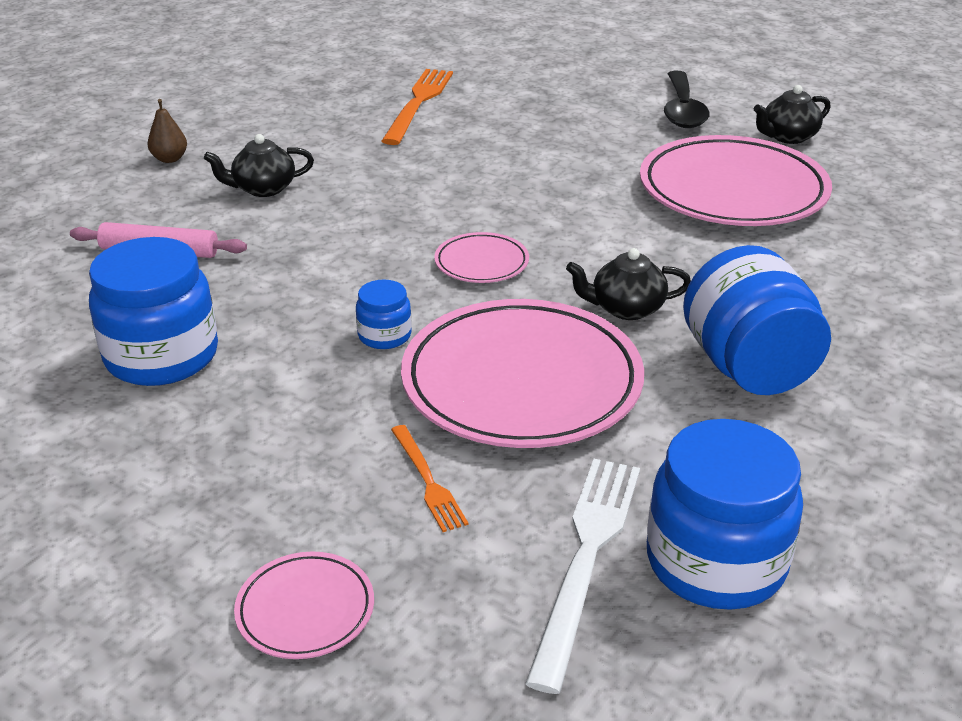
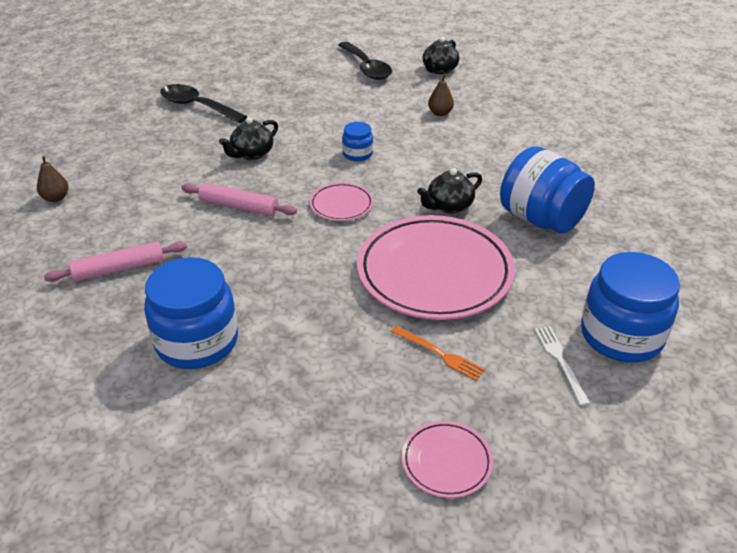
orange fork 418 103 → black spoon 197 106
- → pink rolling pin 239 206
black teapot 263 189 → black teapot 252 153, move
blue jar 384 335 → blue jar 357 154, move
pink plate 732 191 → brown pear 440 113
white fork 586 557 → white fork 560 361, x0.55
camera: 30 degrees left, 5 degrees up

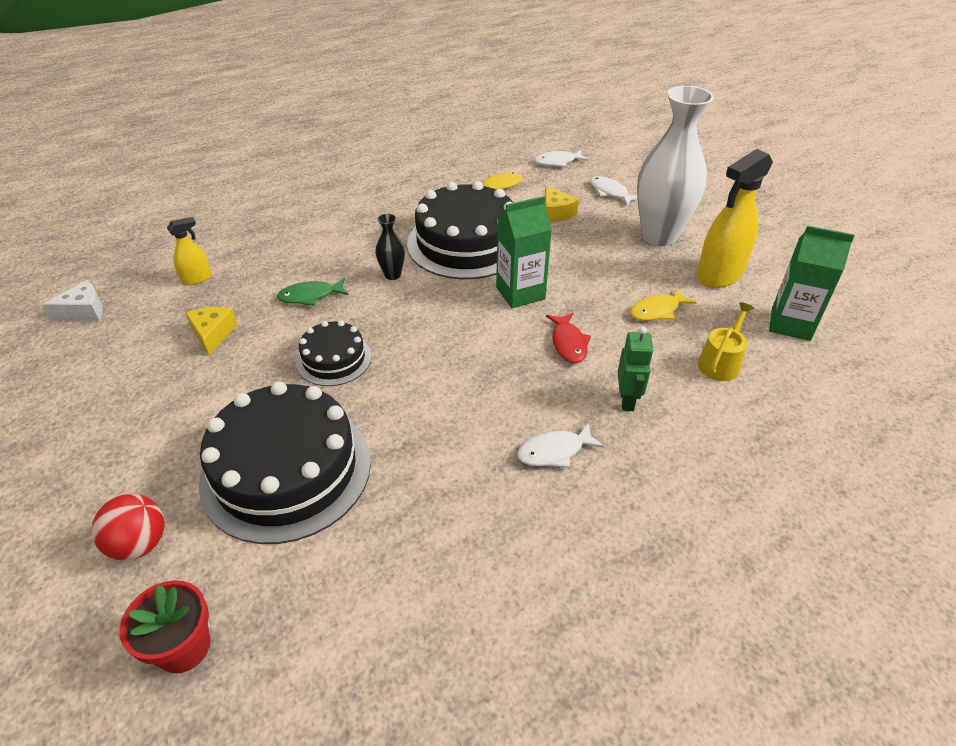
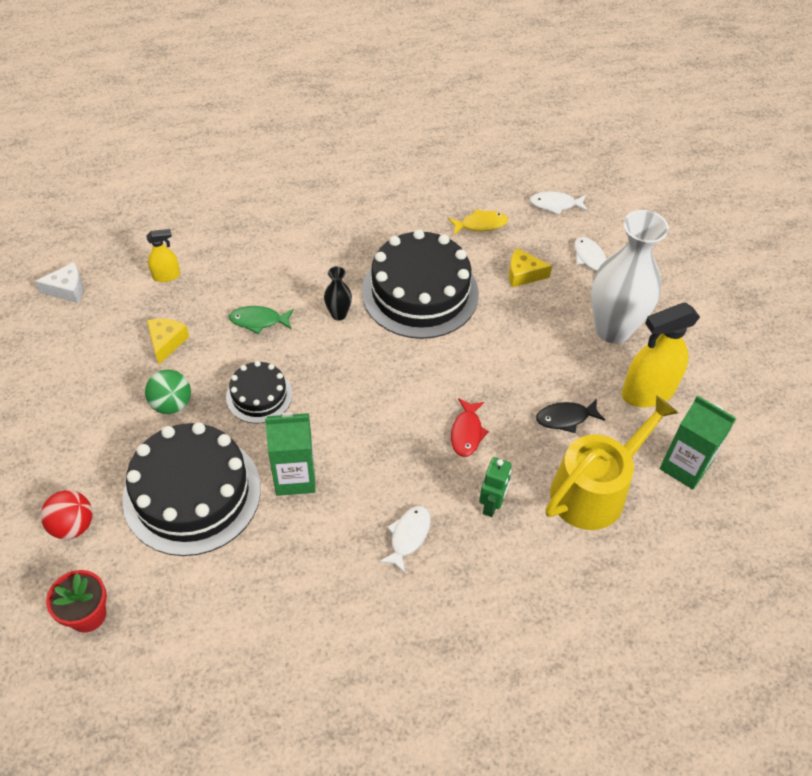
- → green ball 171 404
green carton 520 293 → green carton 295 477, move
white fish 554 451 → white fish 408 536, 120 degrees clockwise
yellow cheese 556 213 → yellow cheese 523 274, 105 degrees clockwise
yellow fish 657 310 → black fish 566 418
yellow watering can 720 362 → yellow watering can 595 490, x1.94
camera: 15 degrees right, 10 degrees up

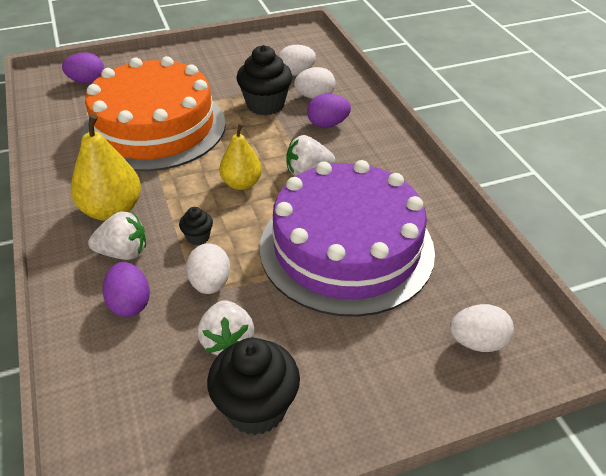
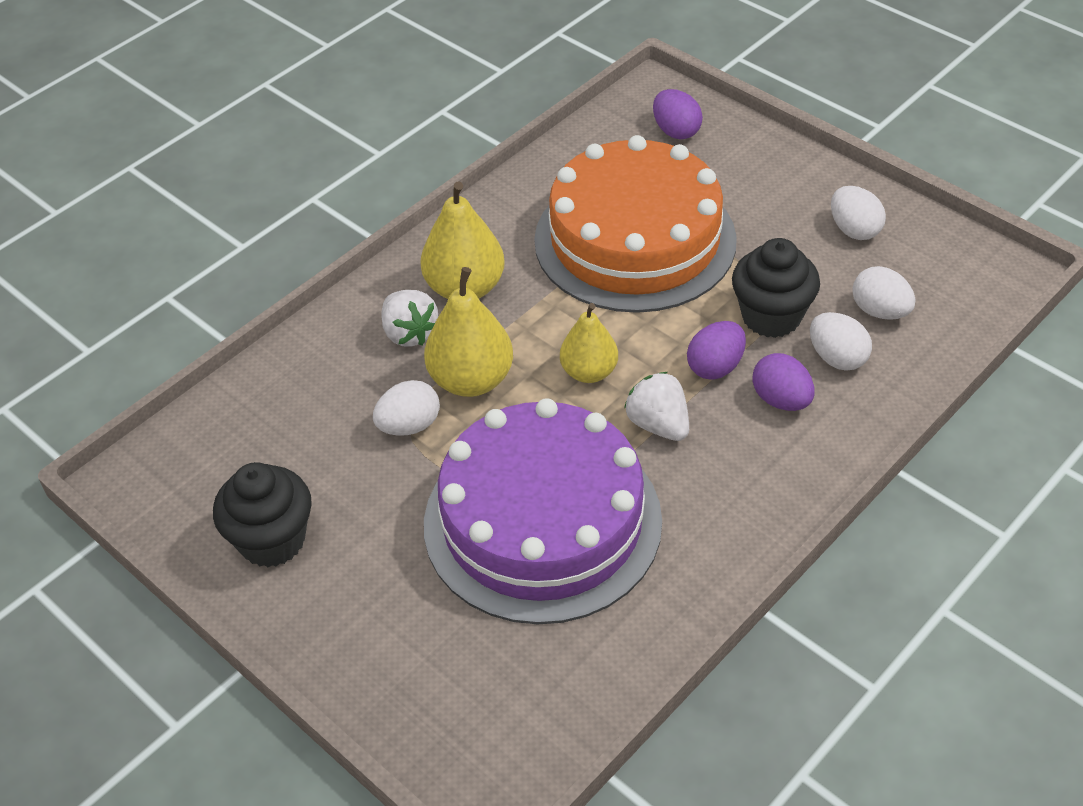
black cupcake 198 237 → yellow pear 471 380
purple egg 130 303 → purple egg 715 367, move
white egg 477 342 → white egg 854 230, move
white strawberry 227 341 → -
camera: 65 degrees right, 5 degrees up

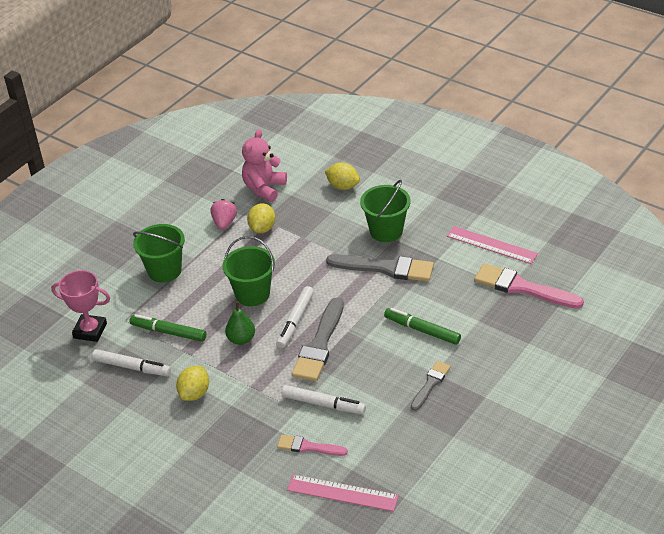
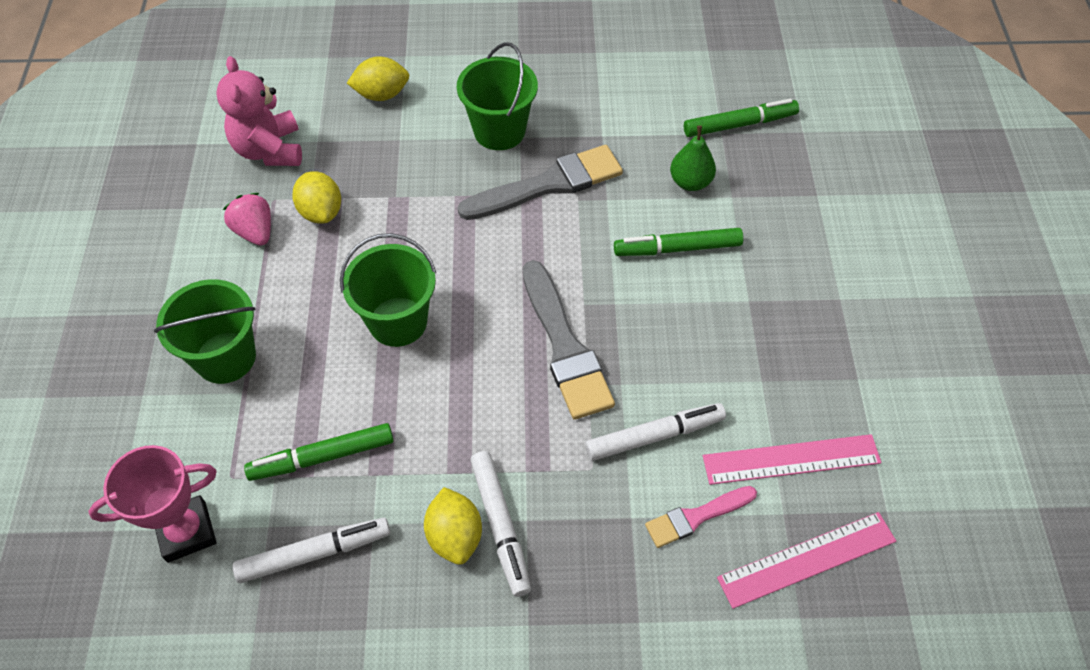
white marker 295 321 → white marker 501 525, move
green pear 241 339 → green pear 690 182, move
pink brush 522 288 → green marker 739 124
pink ruler 491 245 → pink ruler 791 459, move
grey brush 430 384 → -
camera: 40 degrees left, 15 degrees up

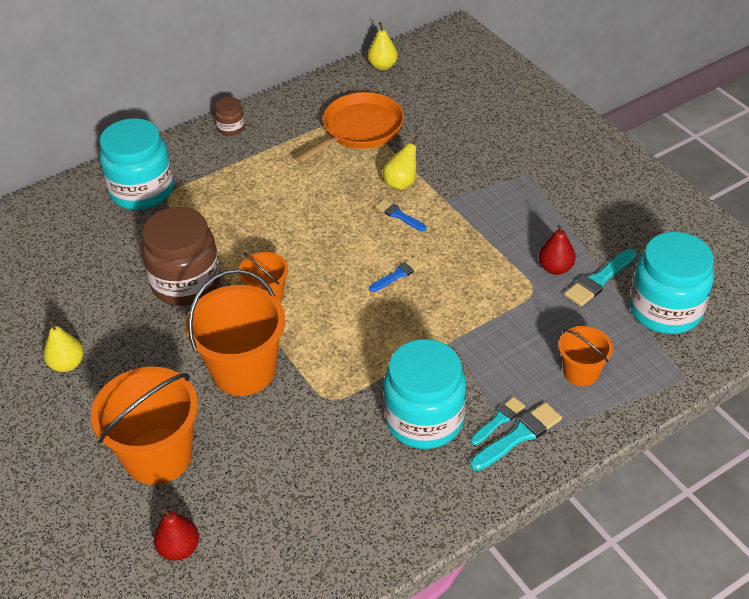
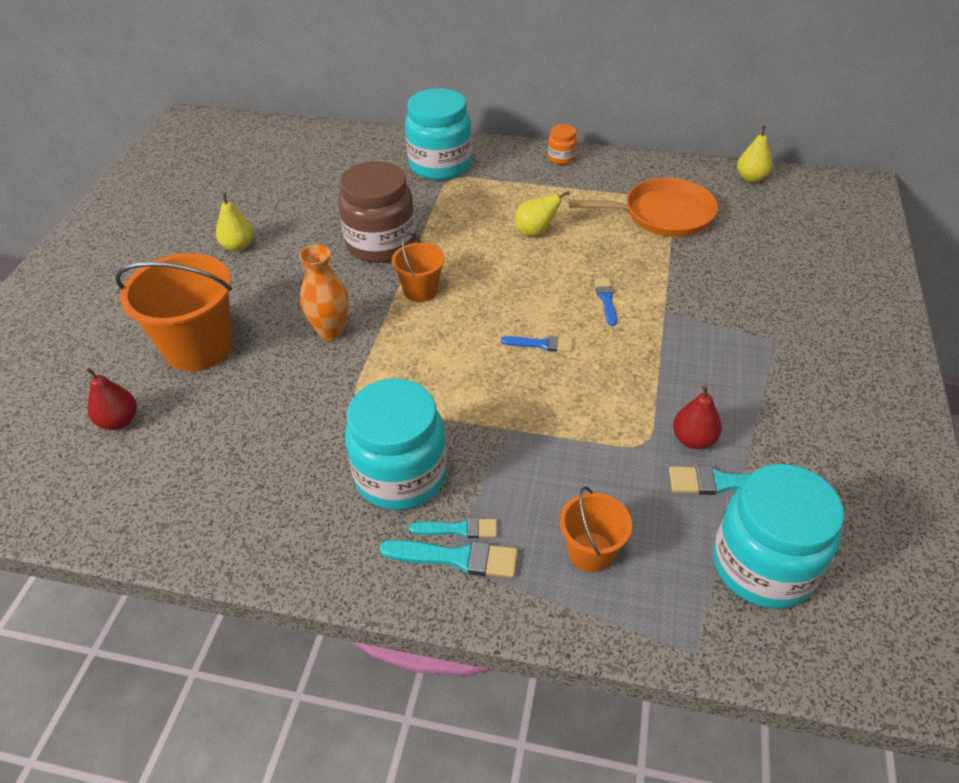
orange bucket 244 370 → orange vase 331 331
yellow pear 401 183 → yellow pear 535 232, move
brown jar 231 128 → orange jar 561 158
camera: 45 degrees right, 0 degrees up

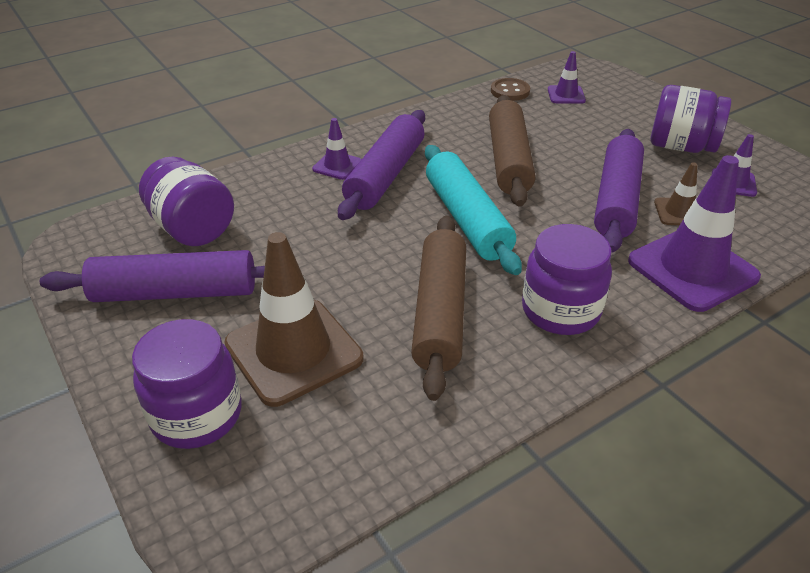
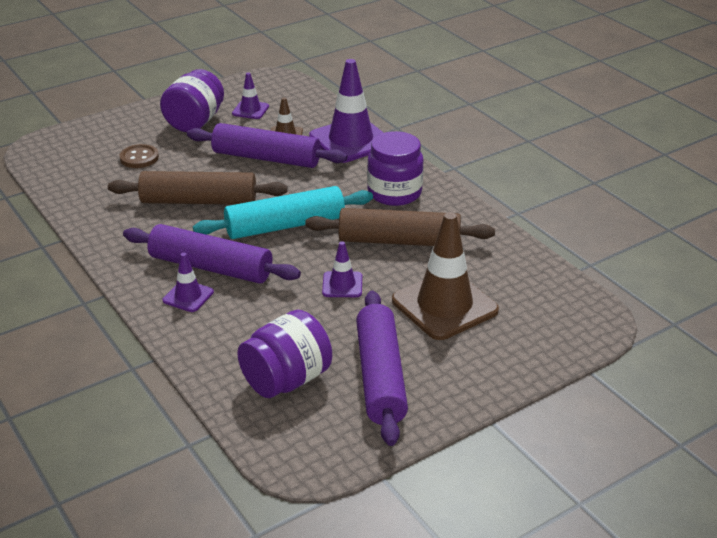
brown button 510 91 → brown button 139 158, move
purple traffic cone 566 95 → purple traffic cone 342 285, move
purple jar 197 415 → -
camera: 90 degrees left, 5 degrees down

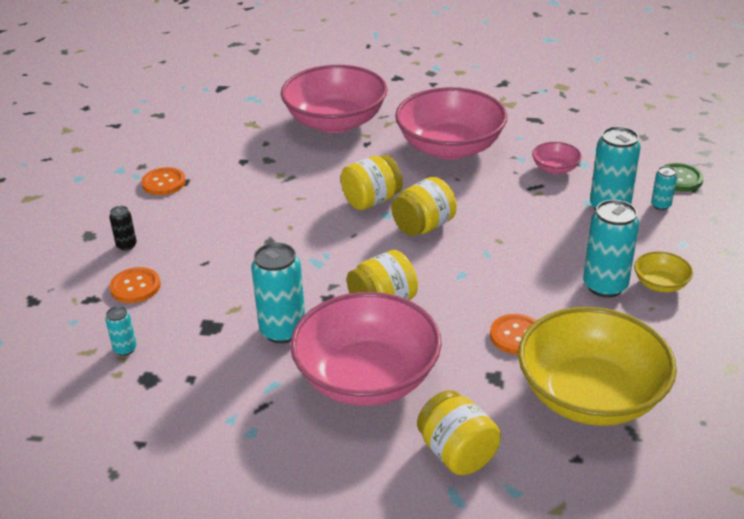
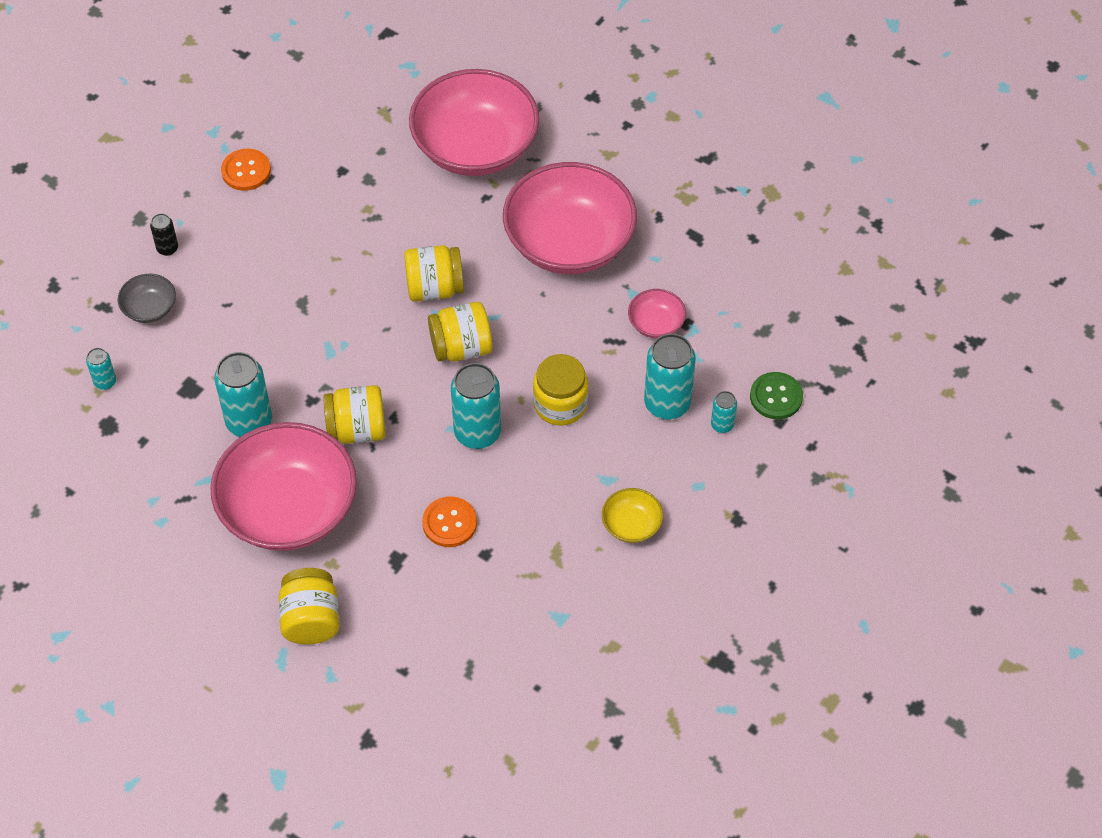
orange button 135 287 → grey bowl 149 308
turquoise can 605 286 → turquoise can 477 433, move
- → yellow jar 560 404
yellow bowl 590 395 → -
camera: 25 degrees right, 20 degrees up

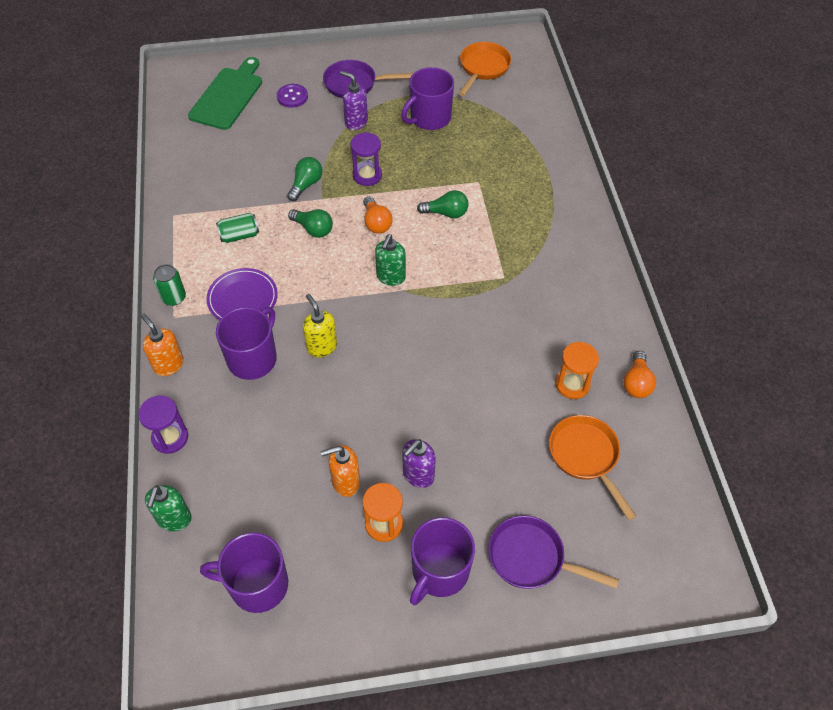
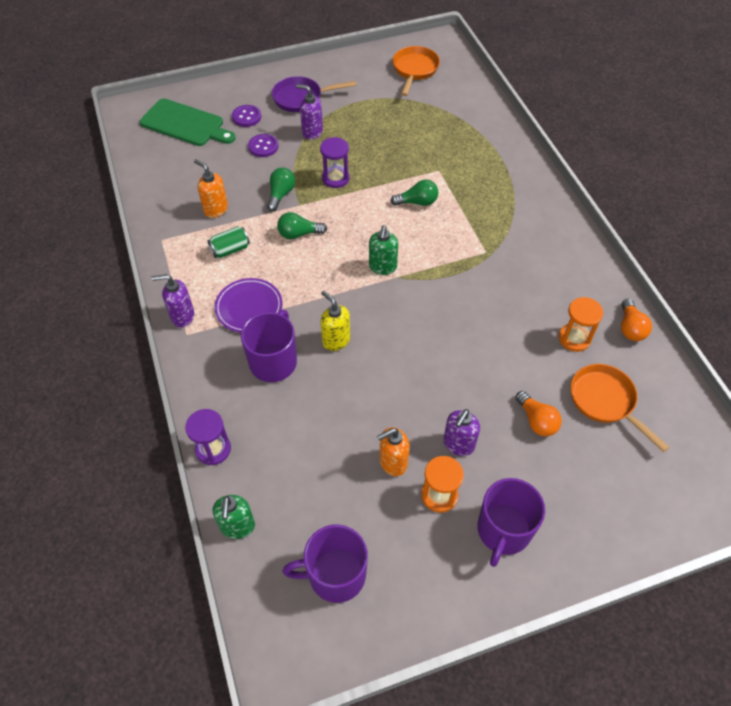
green cutting board 228 96 → green cutting board 185 124, 105 degrees clockwise
green can 174 298 → purple soap dispenser 182 316
orange soap dispenser 168 365 → orange soap dispenser 215 209, move
- → purple button 263 146
green light bulb 313 229 → green light bulb 299 234, 150 degrees clockwise
orange light bulb 376 223 → orange light bulb 536 421, move
purple mug 429 118 → -
purple pan 531 558 → -
camera: 10 degrees left, 0 degrees up

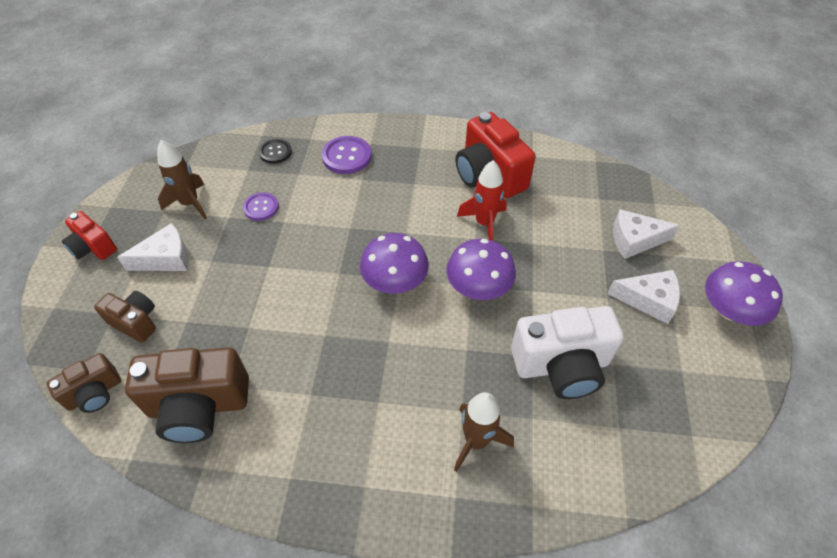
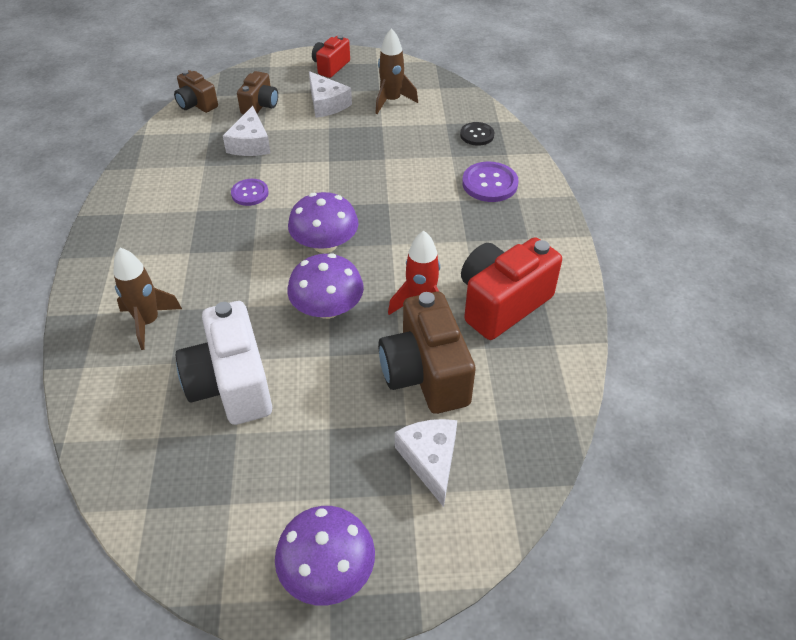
white cheese 648 300 → white cheese 250 143, move
purple button 261 207 → purple button 250 193, move
brown camera 199 406 → brown camera 425 374, move
camera: 80 degrees right, 5 degrees down

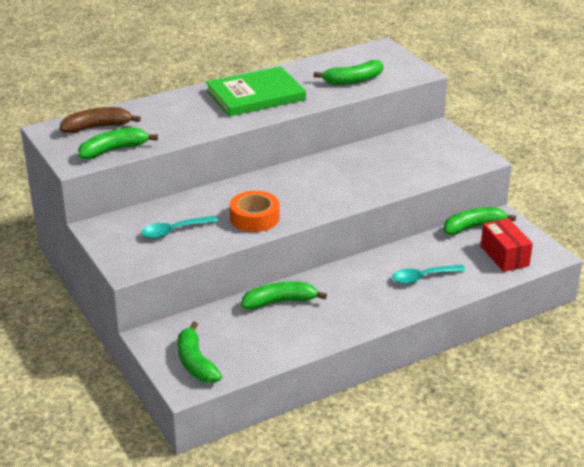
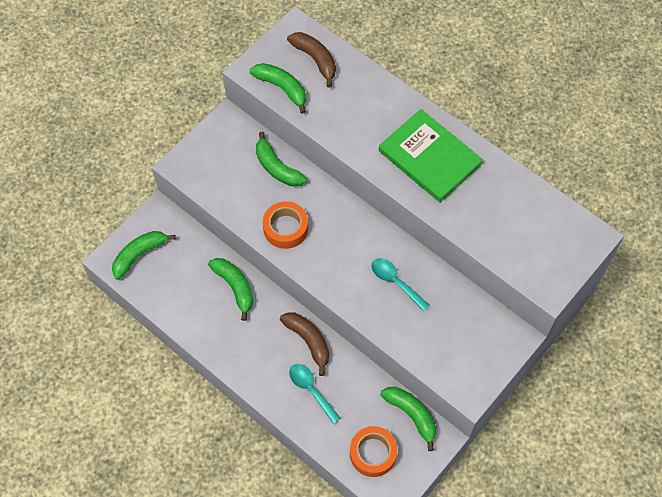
green banana 353 80 → green banana 277 168, move
- → brown banana 308 341
red box 504 256 → orange tape 373 453
turquoise spoon 174 231 → turquoise spoon 395 282, move
camera: 70 degrees right, 30 degrees up

